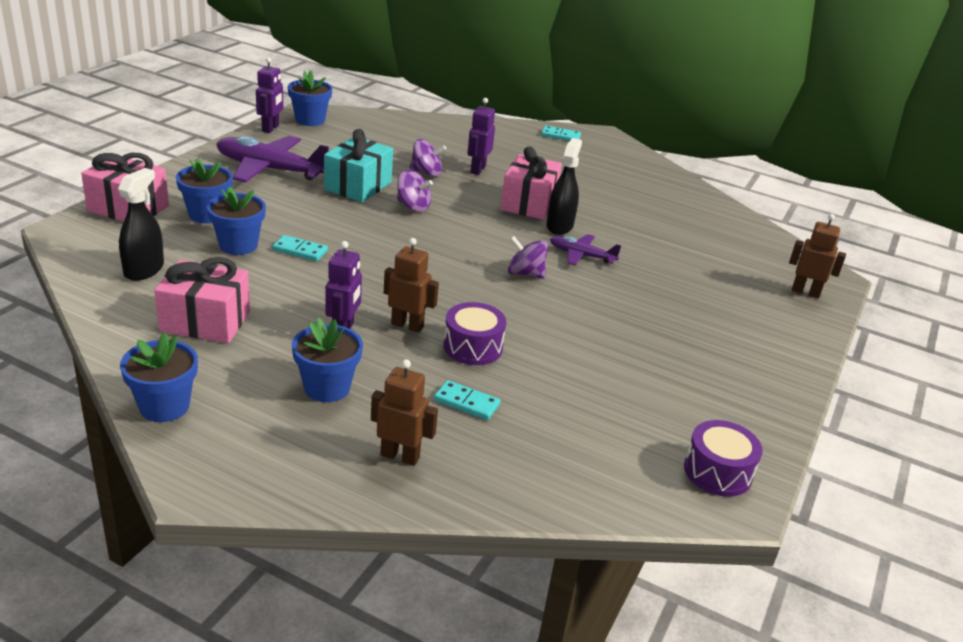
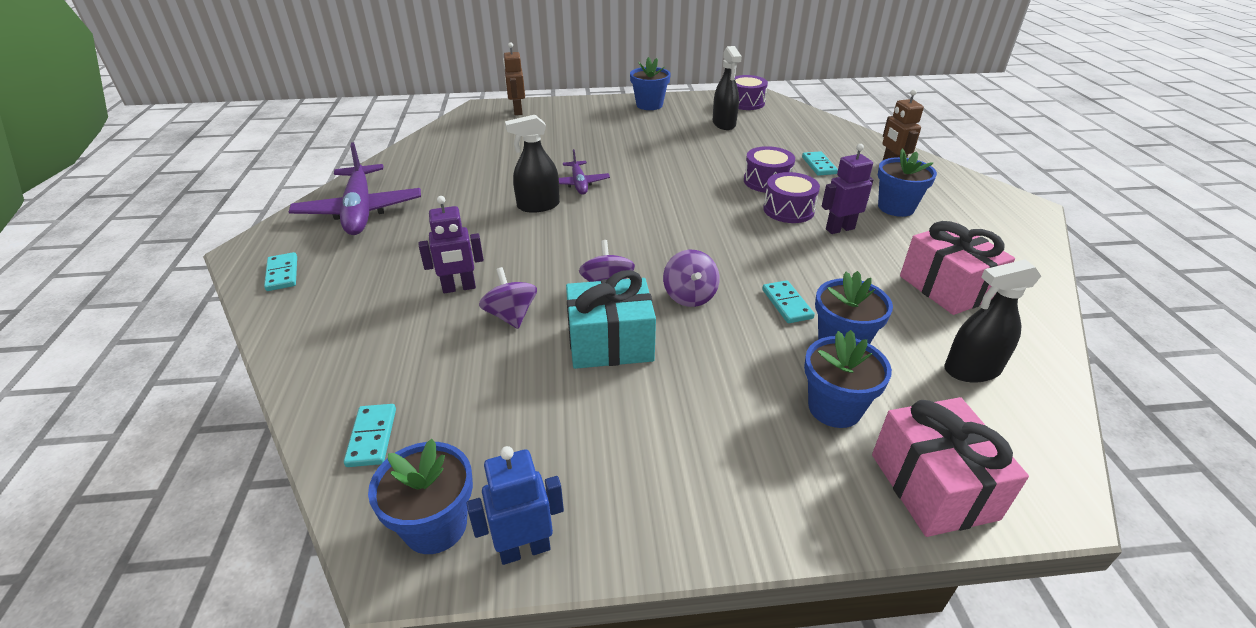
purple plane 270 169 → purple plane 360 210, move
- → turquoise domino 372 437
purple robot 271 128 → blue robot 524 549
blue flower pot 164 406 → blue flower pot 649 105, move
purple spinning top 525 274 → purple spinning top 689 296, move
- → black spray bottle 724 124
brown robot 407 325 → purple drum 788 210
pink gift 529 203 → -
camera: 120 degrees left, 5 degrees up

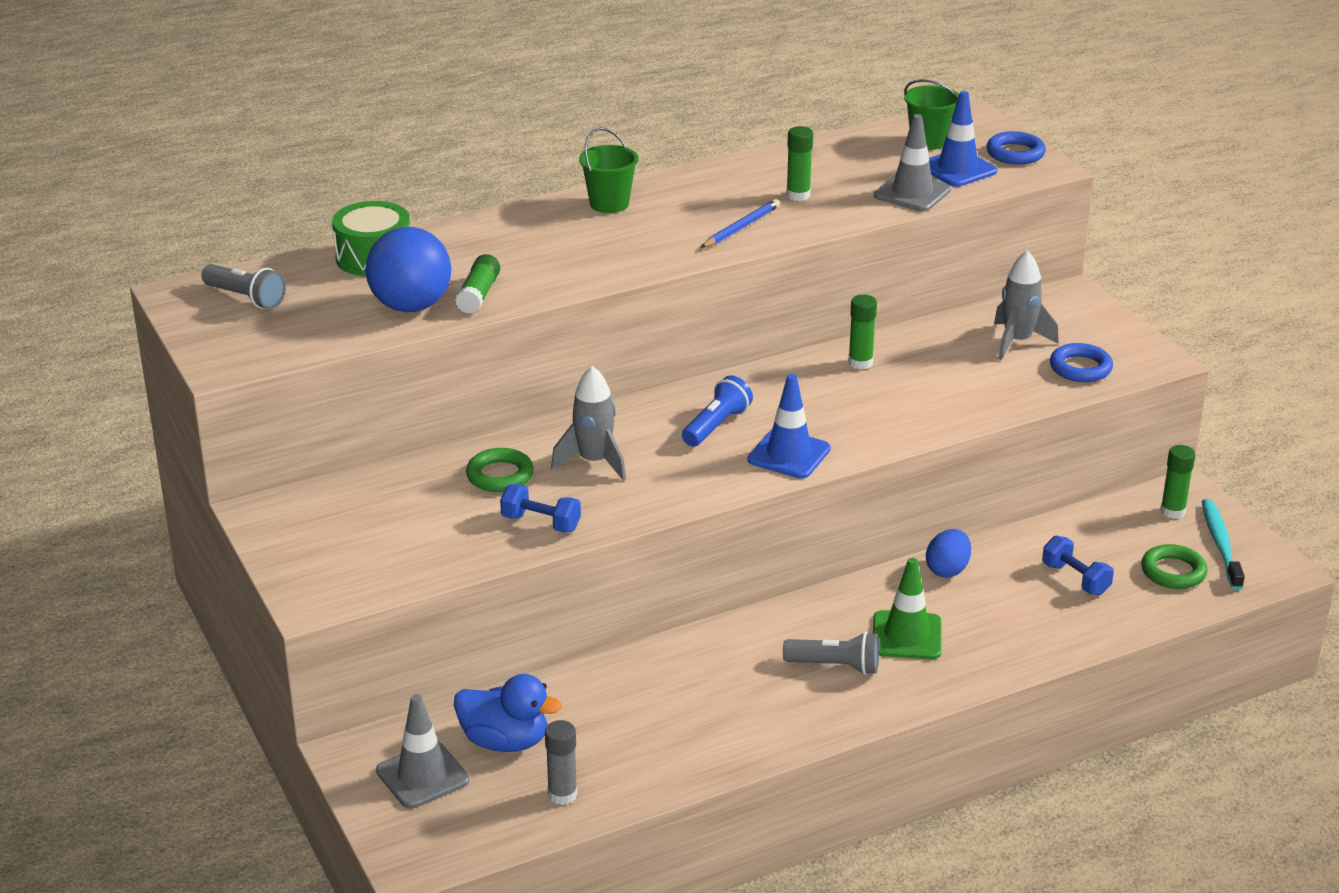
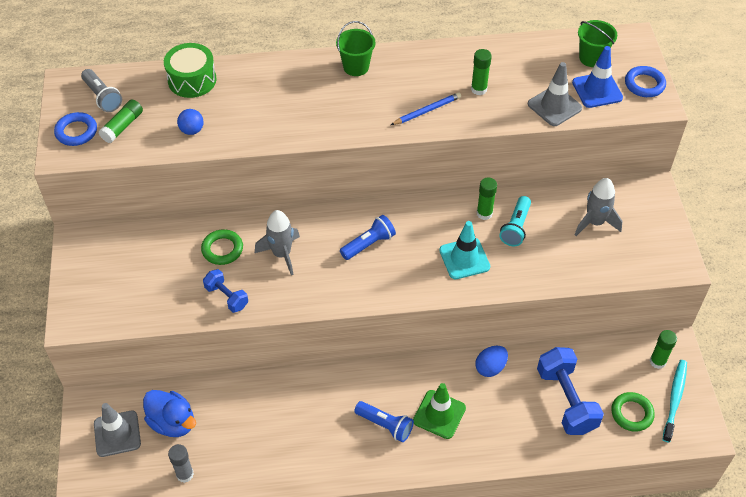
blue ring 1080 368 → blue ring 76 132, move
green glue stick 478 295 → green glue stick 122 126, move
blue ball 411 306 → blue ball 192 130, x0.48
grey flashlight 835 666 → blue flashlight 385 425
- → turquoise traffic cone 464 258
- → turquoise flashlight 516 227
blue dumbbell 1075 579 → blue dumbbell 566 400, x1.80
blue traffic cone 789 454 → -
camera: 20 degrees right, 20 degrees up

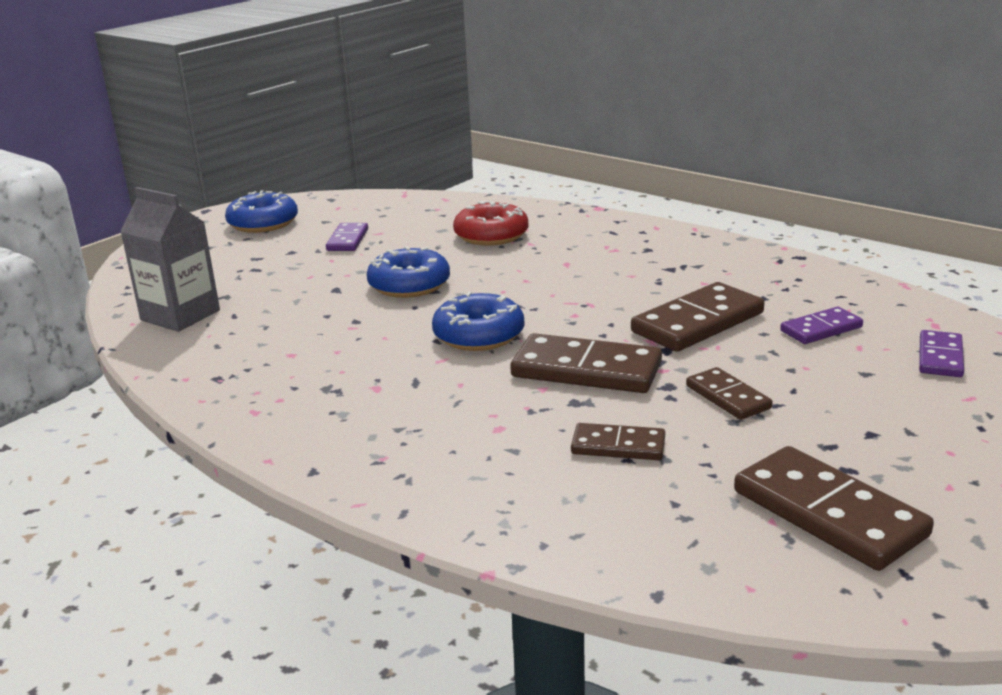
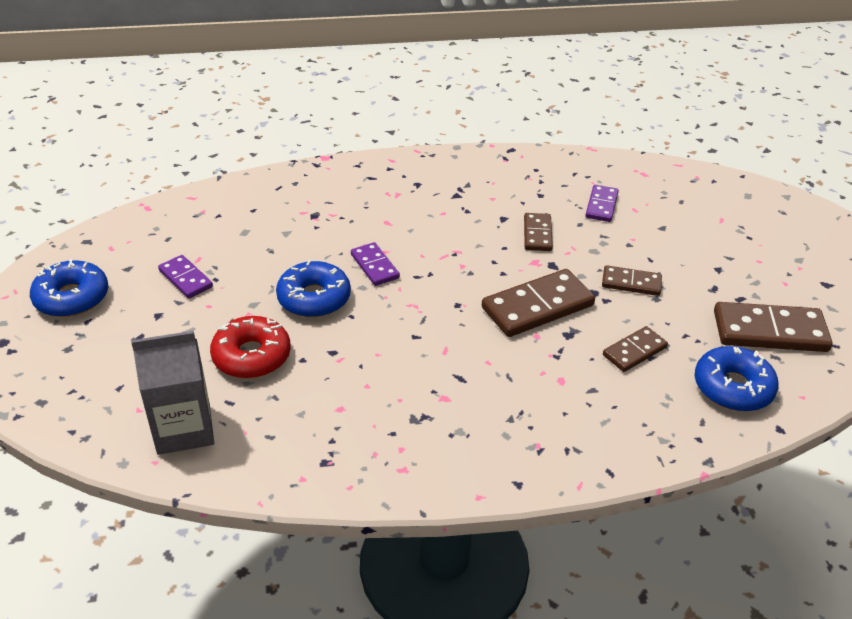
red donut 491 235 → red donut 252 356, move
purple domino 940 357 → purple domino 375 266, move
brown domino 697 322 → brown domino 537 234, x0.57
blue donut 479 335 → blue donut 733 387, move
camera: 50 degrees left, 15 degrees up

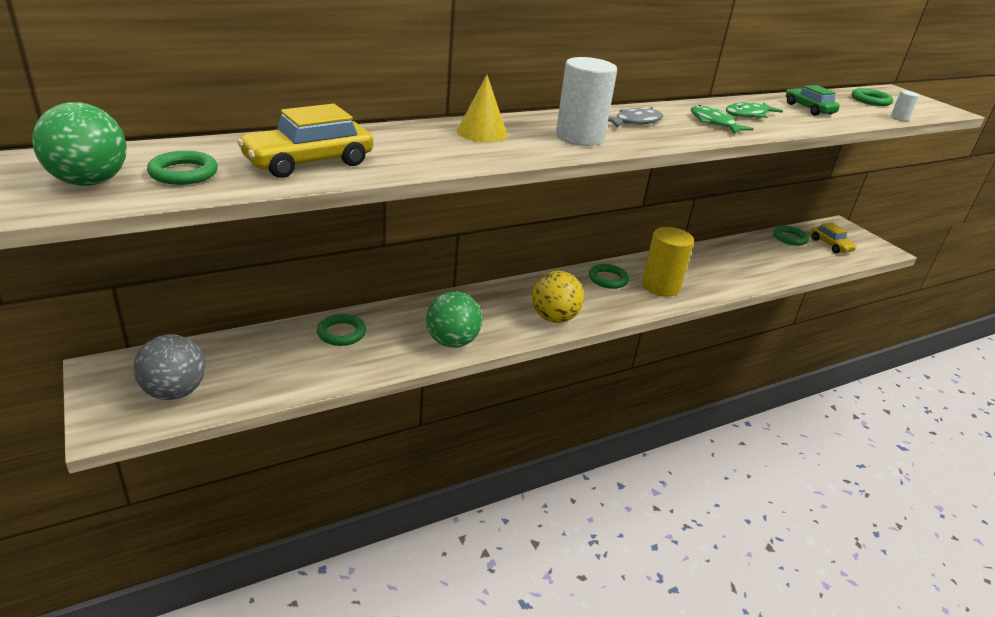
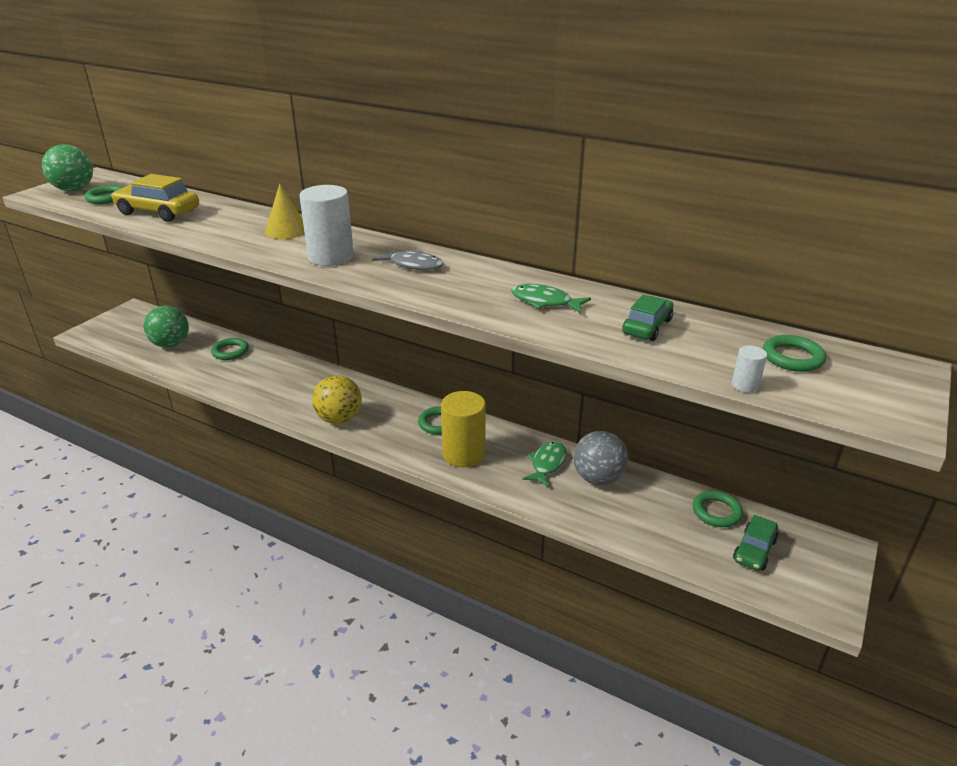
green ball 452 342 → green ball 171 344, move
green fish 714 123 → green fish 547 464, move
grey ball 175 392 → grey ball 598 478, move
yellow car 830 245 → green car 754 550
camera: 60 degrees right, 0 degrees up

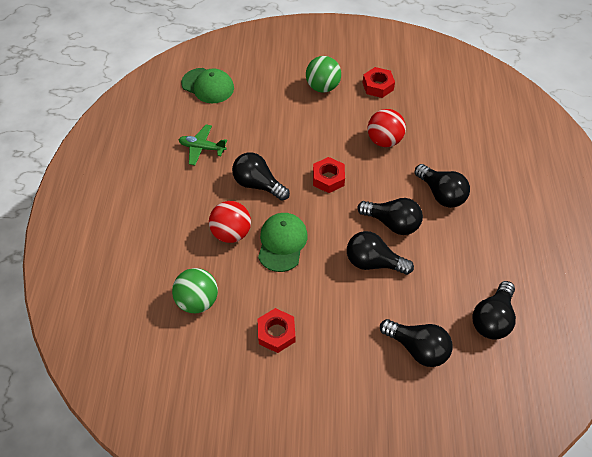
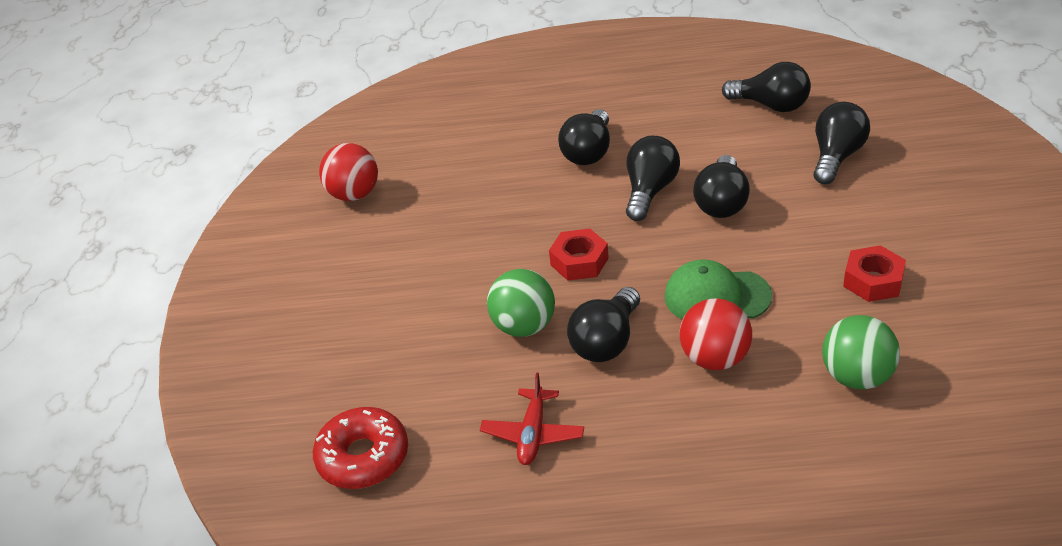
green cap 208 86 → red donut 363 457
red ball 384 140 → red ball 354 194, move
green plane 202 148 → red plane 533 434
green ball 322 87 → green ball 524 326, move
black light bulb 441 194 → black light bulb 588 152, 150 degrees clockwise
red nut 378 86 → -
camera: 90 degrees left, 15 degrees down

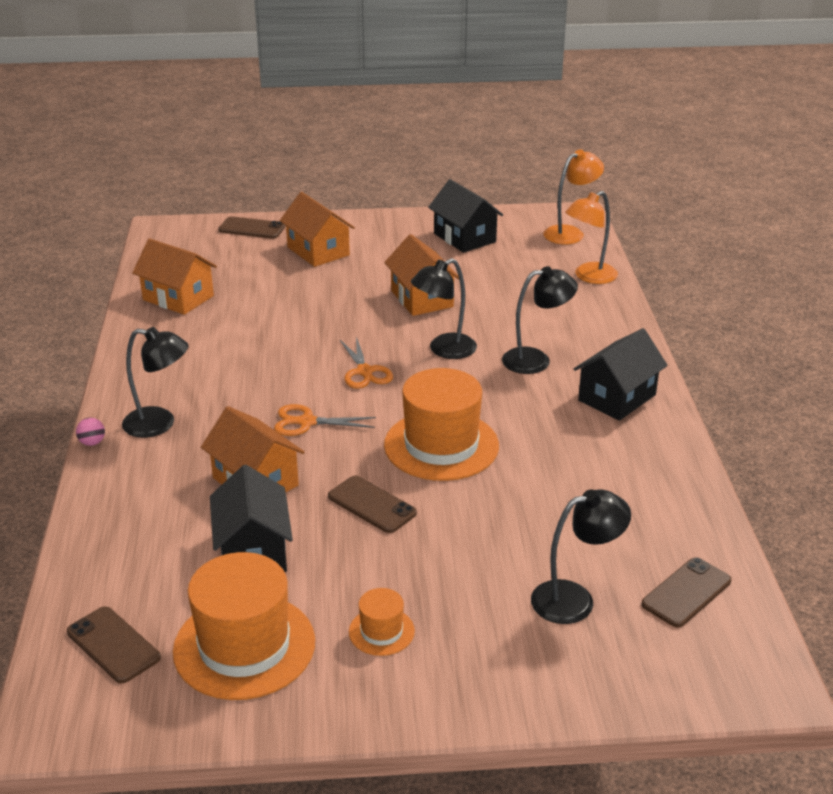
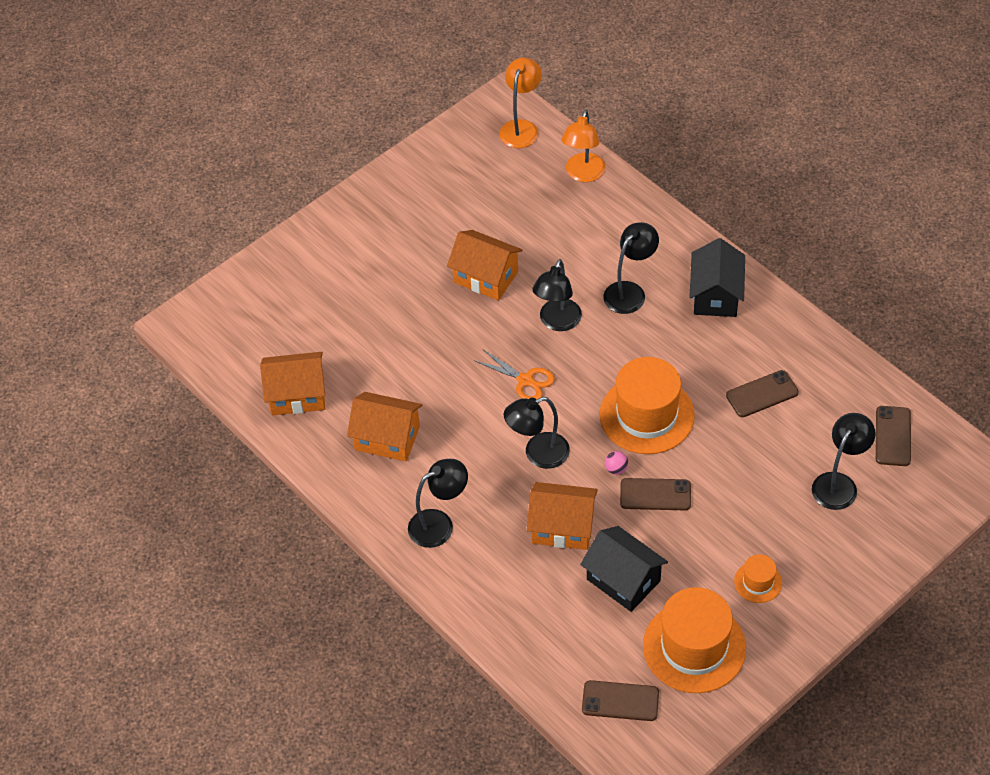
orange house 318 251 → orange house 387 438, move
orange scissors 307 422 → black lamp 538 454
pink ball 92 443 → pink ball 616 469, move
brown phone 252 228 → brown phone 762 394, move
black house 464 238 → -
camera: 35 degrees left, 20 degrees up

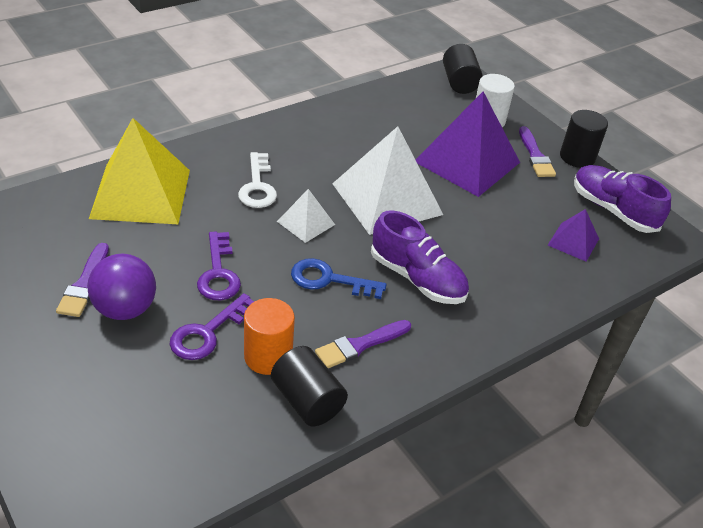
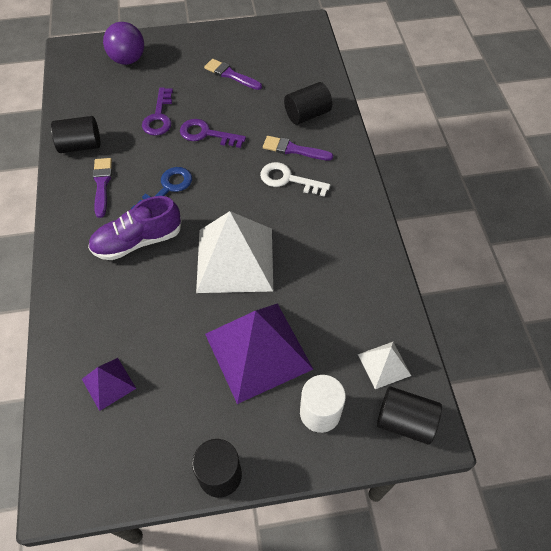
purple ball 125 309 → purple ball 128 60, move
purple key 207 333 → purple key 159 117, 150 degrees counterclockwise
purple brush 535 155 → purple brush 293 149, move
yellow pyramid 141 193 → black cylinder 307 114
white pyramid 306 223 → white pyramid 384 364, move
orange cylinder 268 356 → -
purple shoe 613 210 → -
camera: 120 degrees right, 15 degrees up

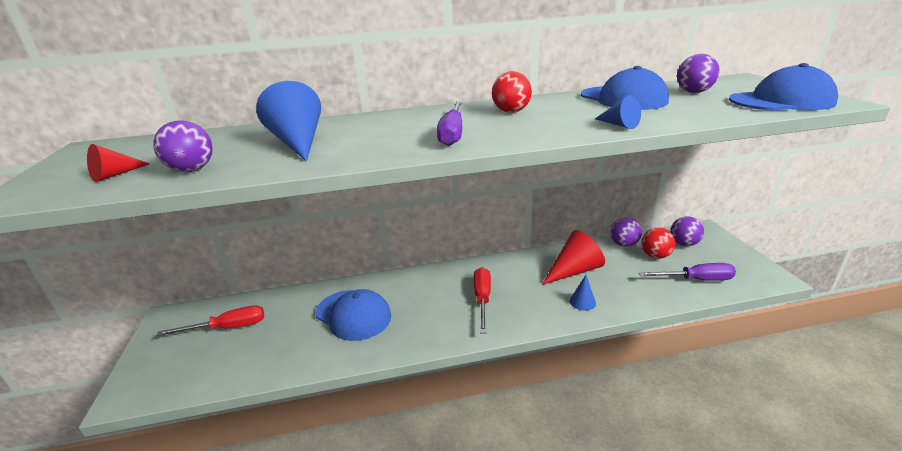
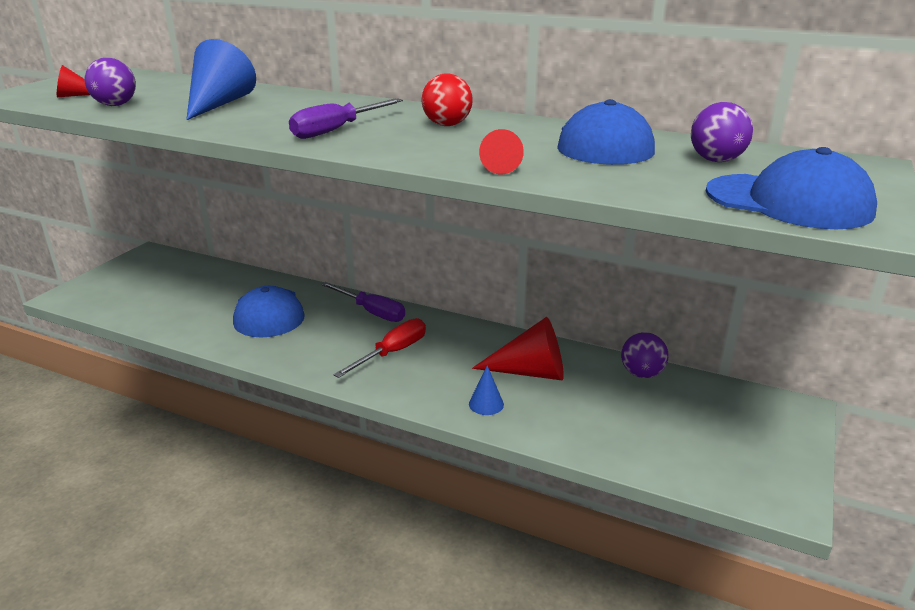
purple screwdriver 696 280 → purple screwdriver 371 312, move
blue cone 618 125 → red cone 499 166
red screwdriver 228 328 → -
red ball 655 256 → -
purple ball 684 244 → -
camera: 35 degrees right, 0 degrees up

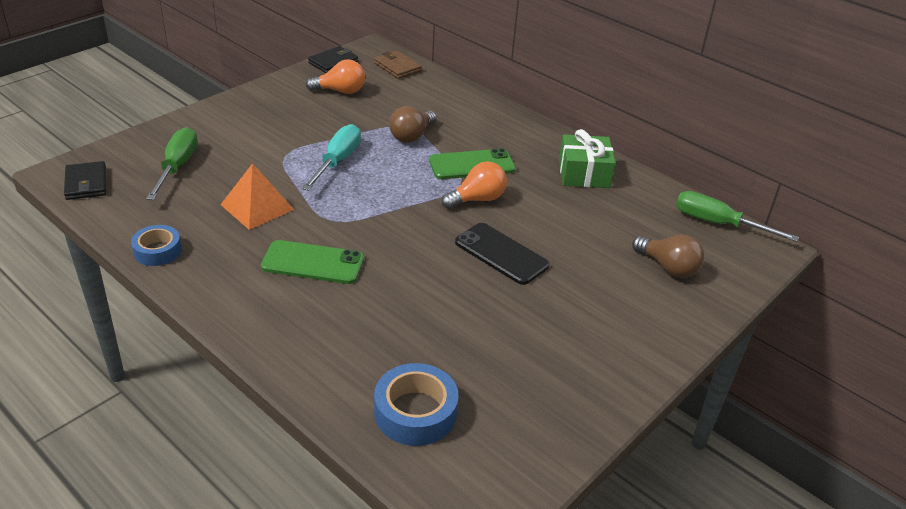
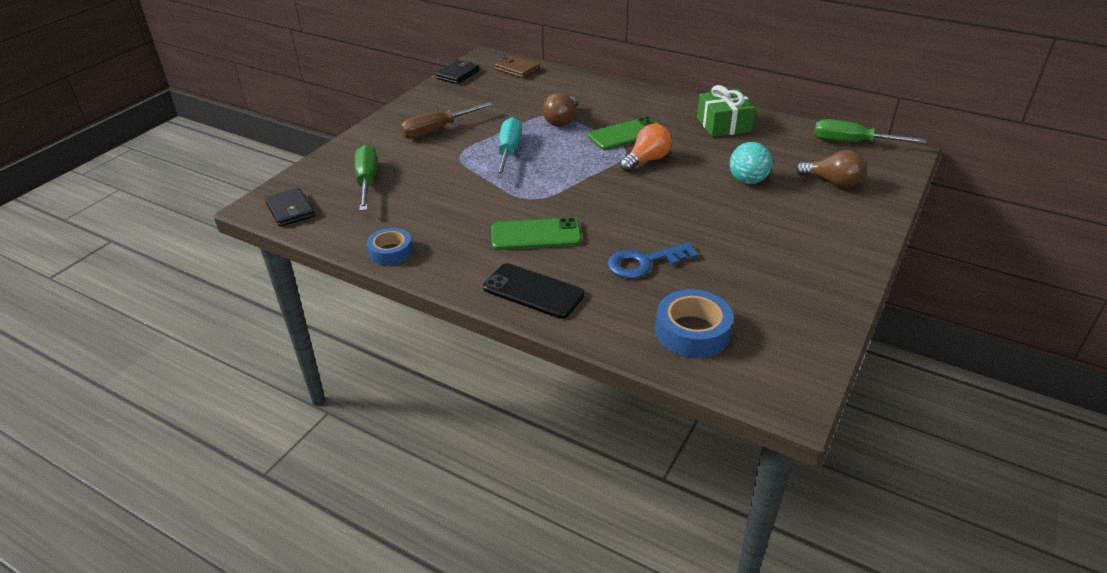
- → brown screwdriver 437 130
black phone 501 254 → black phone 533 291, move
- → blue key 644 263
- → turquoise ball 747 181
orange pyramid 257 207 → -
orange light bulb 340 91 → -
camera: 10 degrees left, 0 degrees up

